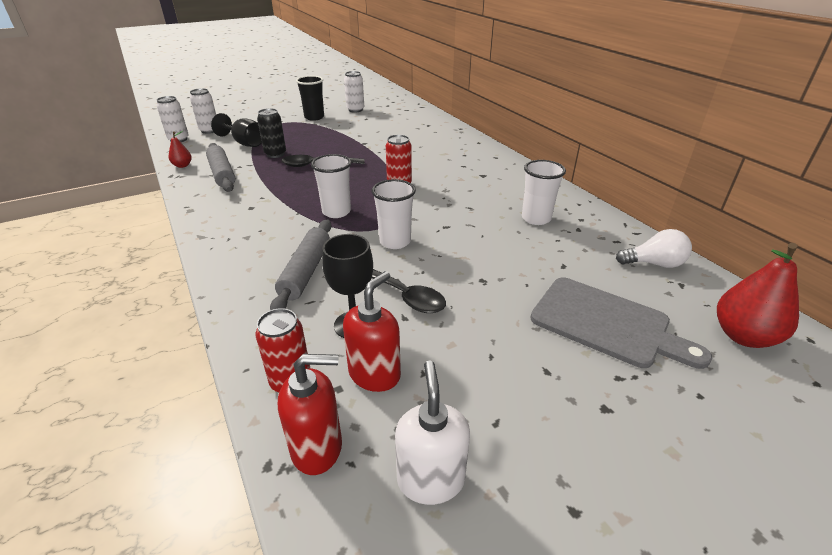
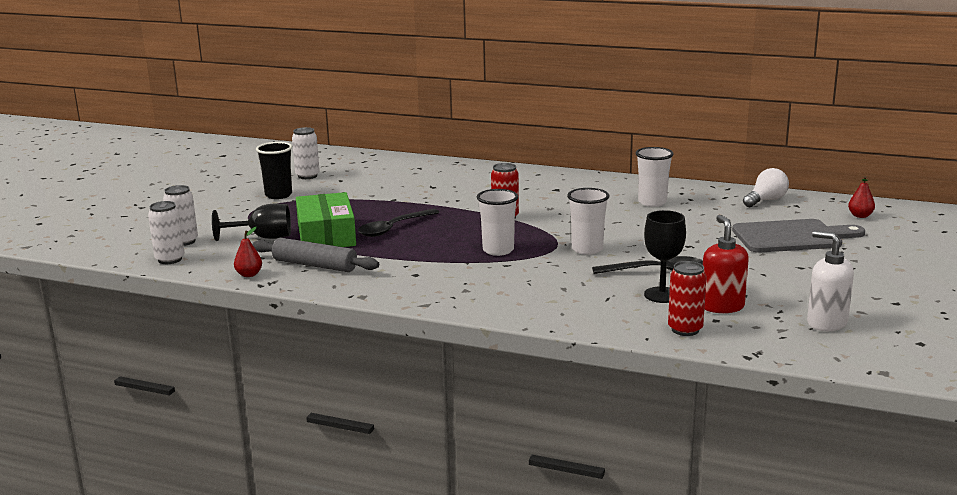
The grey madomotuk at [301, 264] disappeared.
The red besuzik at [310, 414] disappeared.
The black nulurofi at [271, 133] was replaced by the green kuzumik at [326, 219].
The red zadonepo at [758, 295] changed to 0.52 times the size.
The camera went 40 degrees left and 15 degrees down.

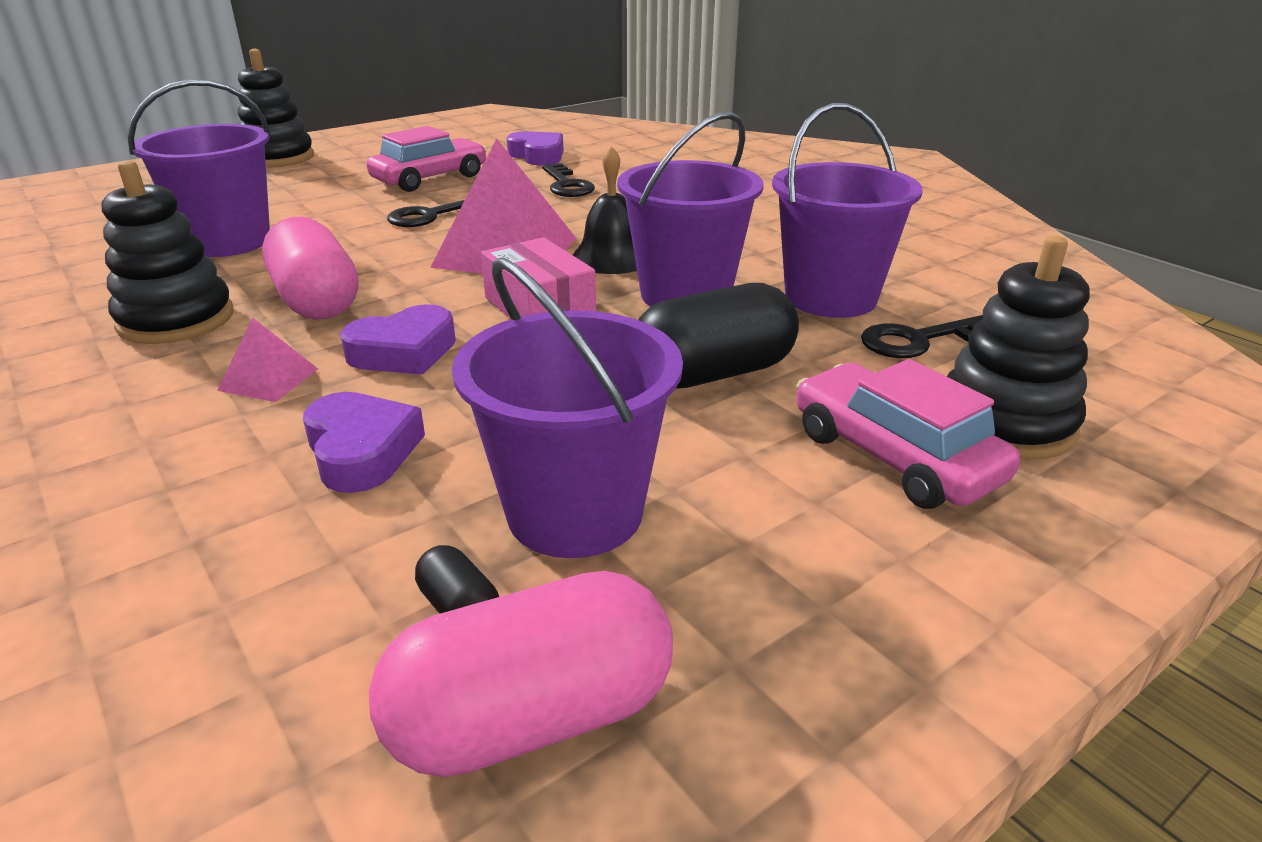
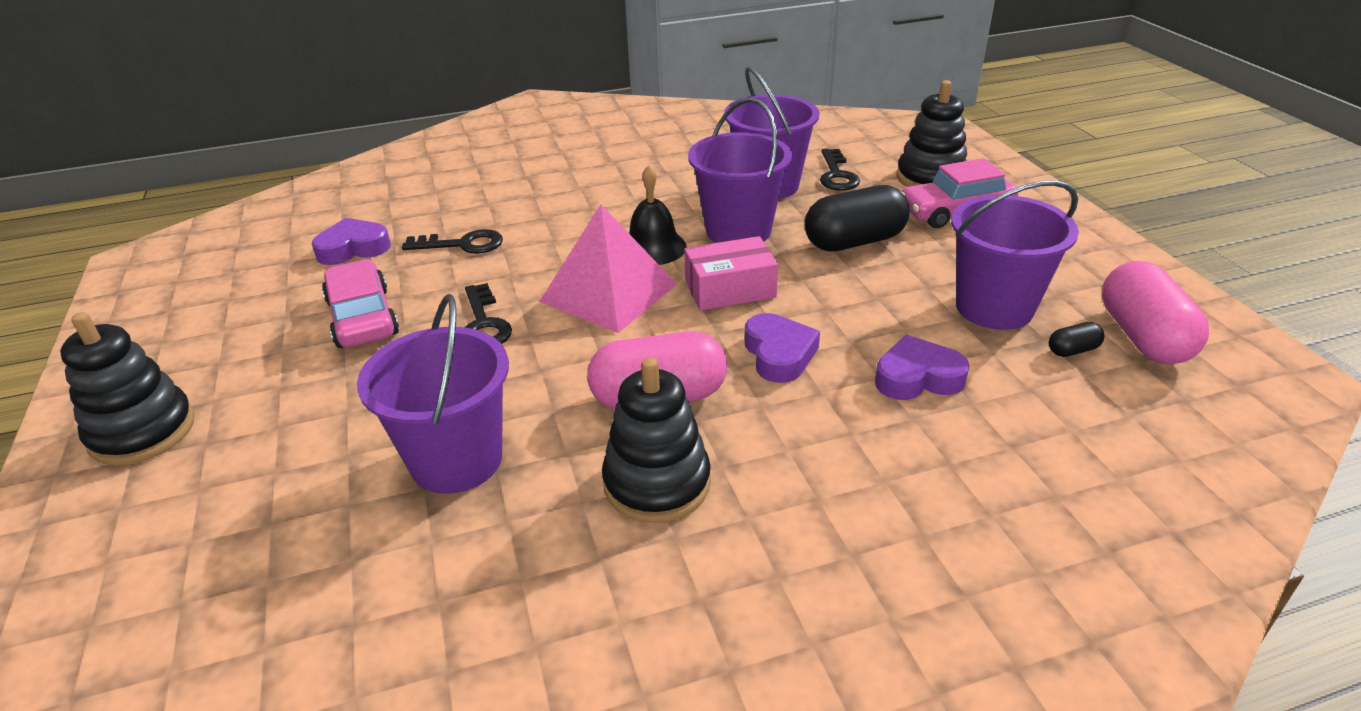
The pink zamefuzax at [267, 359] disappeared.
The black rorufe at [718, 336] turned 75 degrees clockwise.
The camera went 70 degrees left and 5 degrees up.

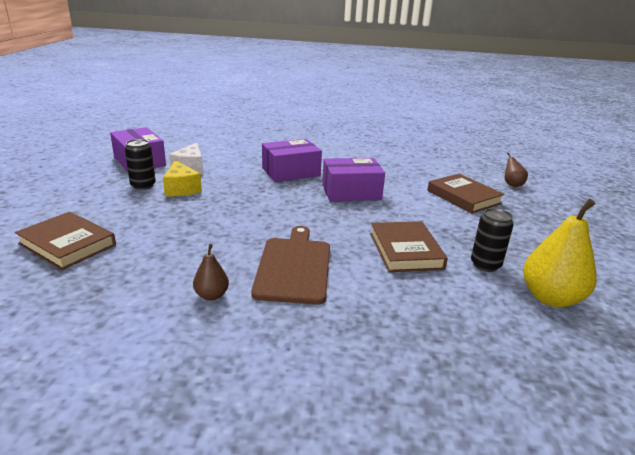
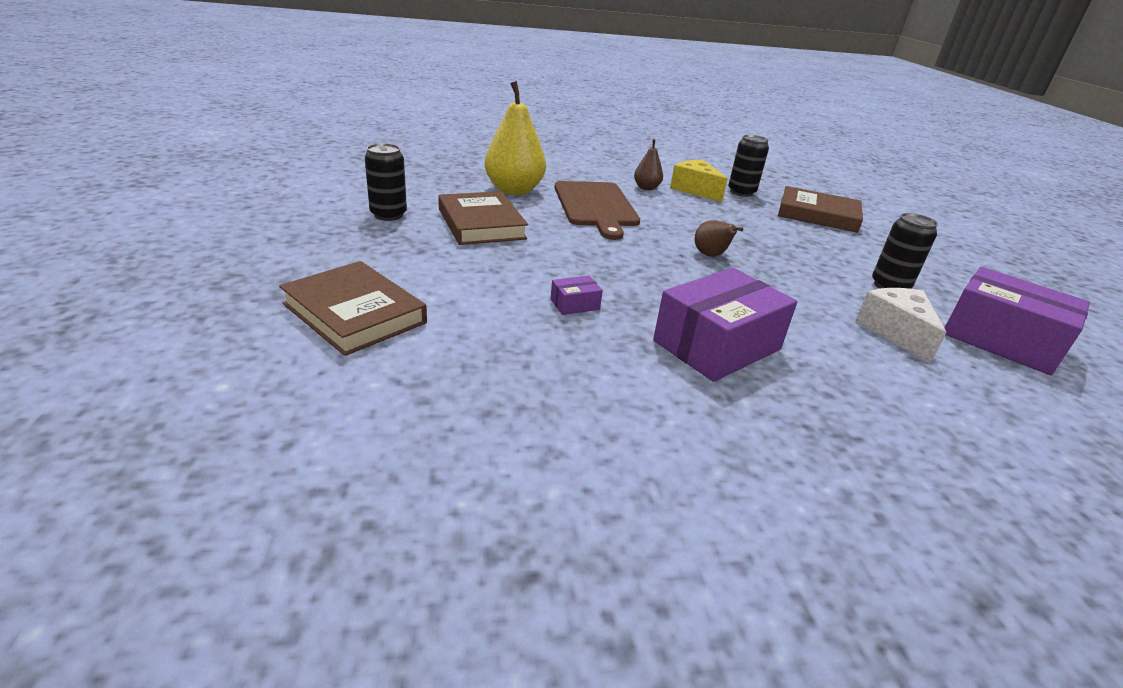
The black nulurofi at [748, 166] appeared.
The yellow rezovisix moved from [182, 178] to [699, 181].
The brown zadonepo moved from [516, 170] to [719, 238].
The yellow zadonepo moved from [559, 253] to [515, 138].
The purple kuzumik at [353, 180] changed to 0.42 times the size.
The camera went 165 degrees right and 5 degrees up.

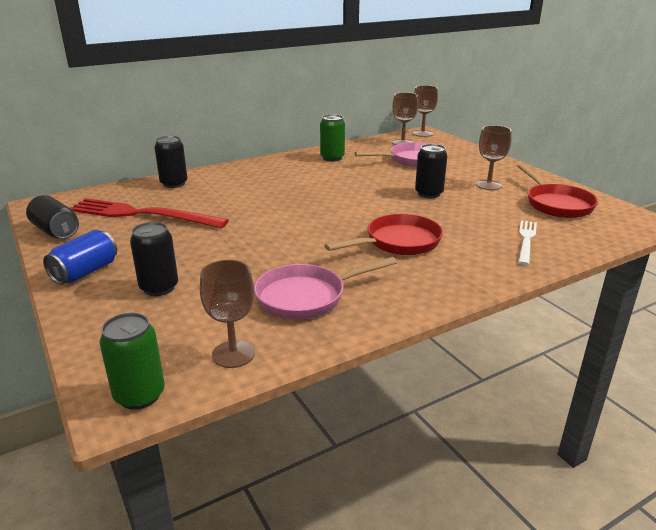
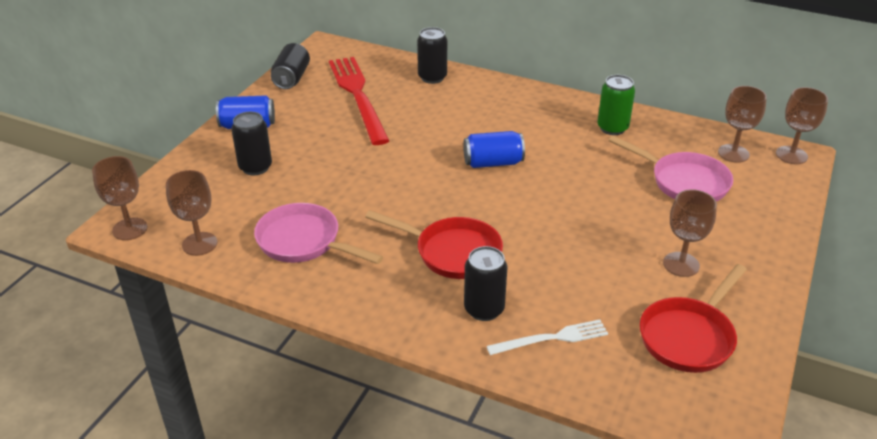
The blue nulurofi at [494, 149] appeared.
The black nulurofi moved from [431, 171] to [486, 283].
The green nulurofi at [132, 361] was replaced by the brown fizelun at [120, 198].
The camera went 55 degrees right and 10 degrees up.

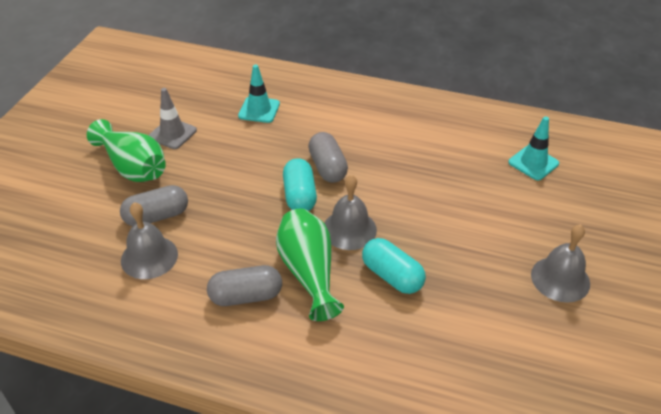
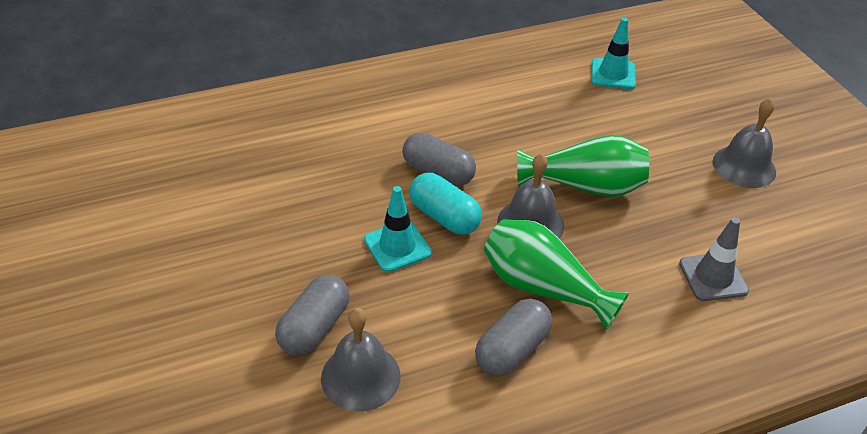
The turquoise rorufe at [394, 266] disappeared.
The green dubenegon moved from [126, 150] to [583, 166].
The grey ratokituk moved from [173, 118] to [714, 259].
The turquoise ratokituk moved from [259, 94] to [398, 229].
The camera went 40 degrees left and 0 degrees up.

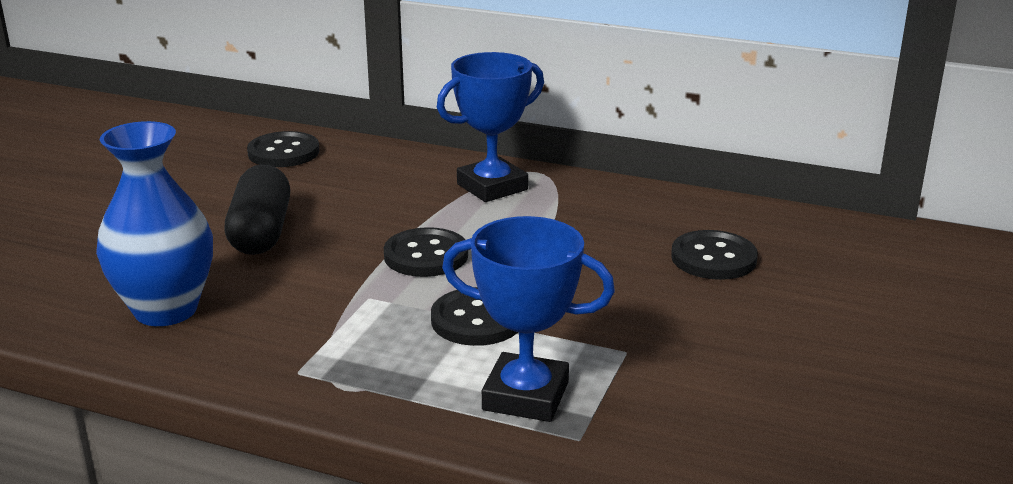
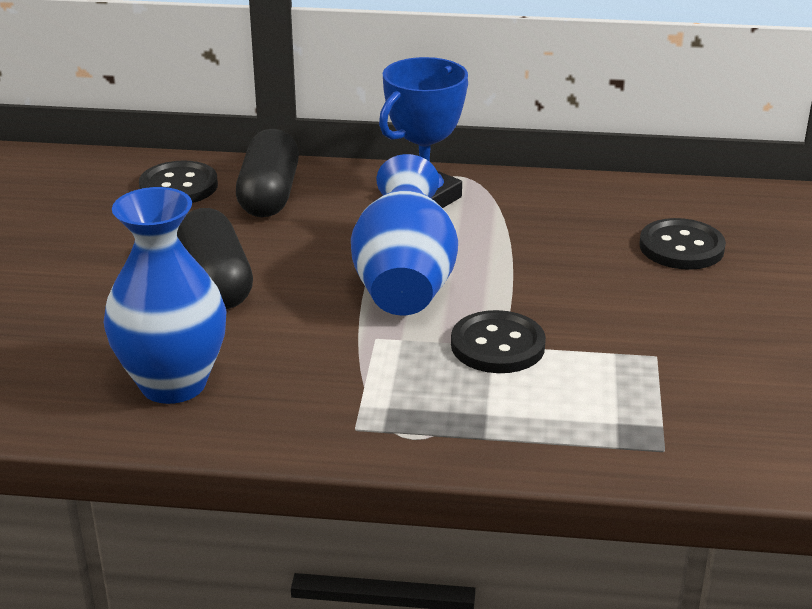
The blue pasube at [528, 319] disappeared.
The black rorufe at [267, 173] appeared.
The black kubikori at [426, 252] was replaced by the blue dubenegon at [404, 234].
The camera went 15 degrees left and 5 degrees up.

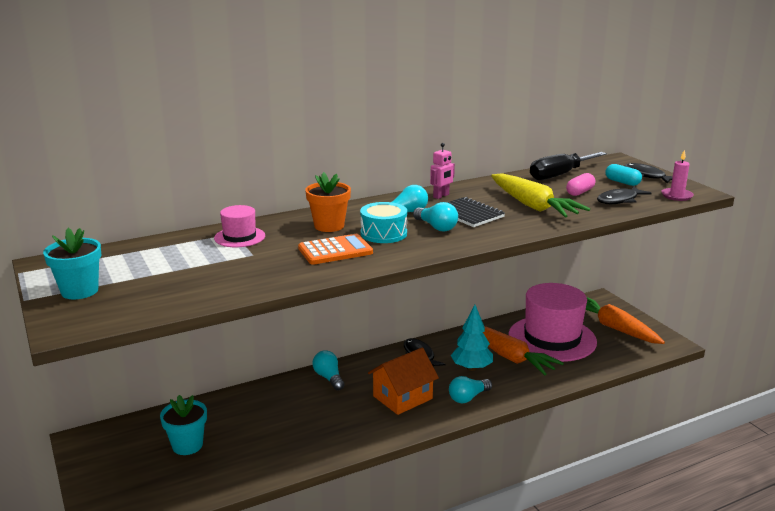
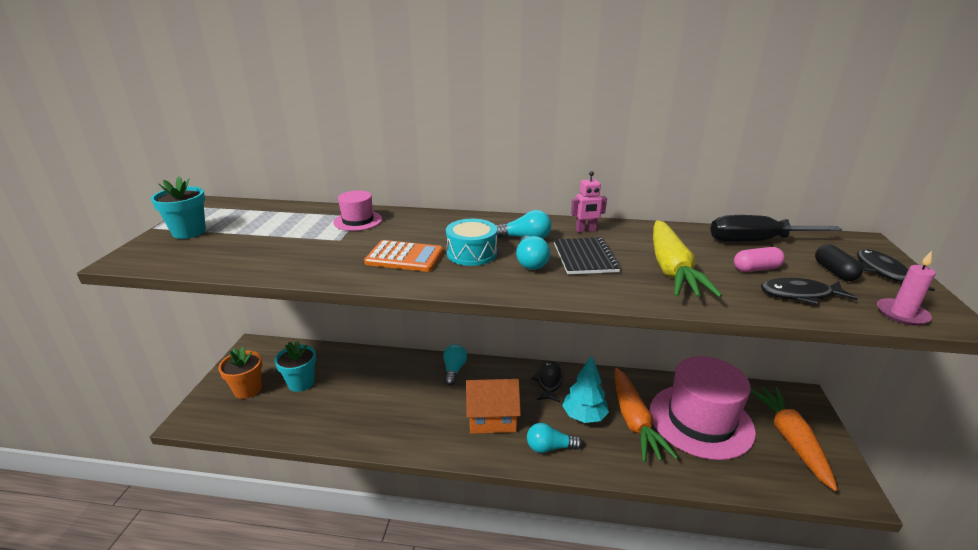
The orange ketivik moved from [328, 202] to [240, 373].
The turquoise rorufe at [623, 175] became the black rorufe at [839, 263].
The camera went 35 degrees right and 5 degrees up.

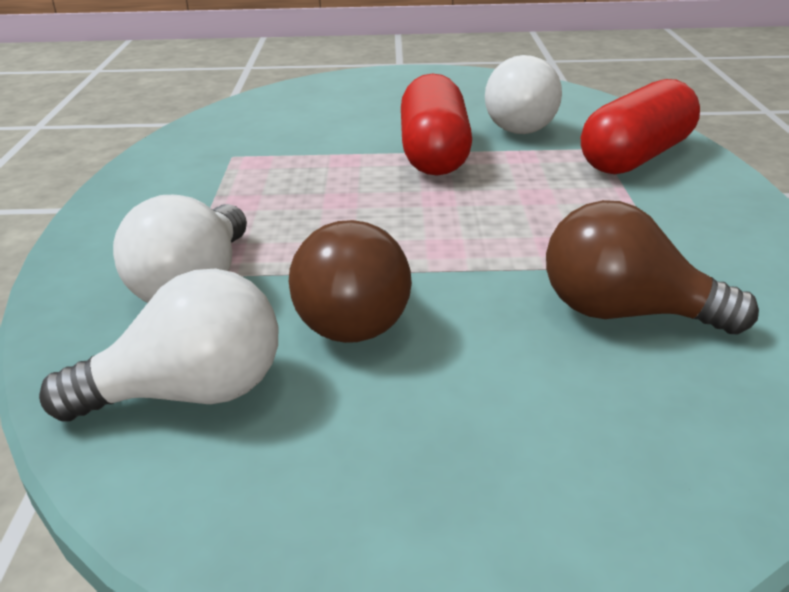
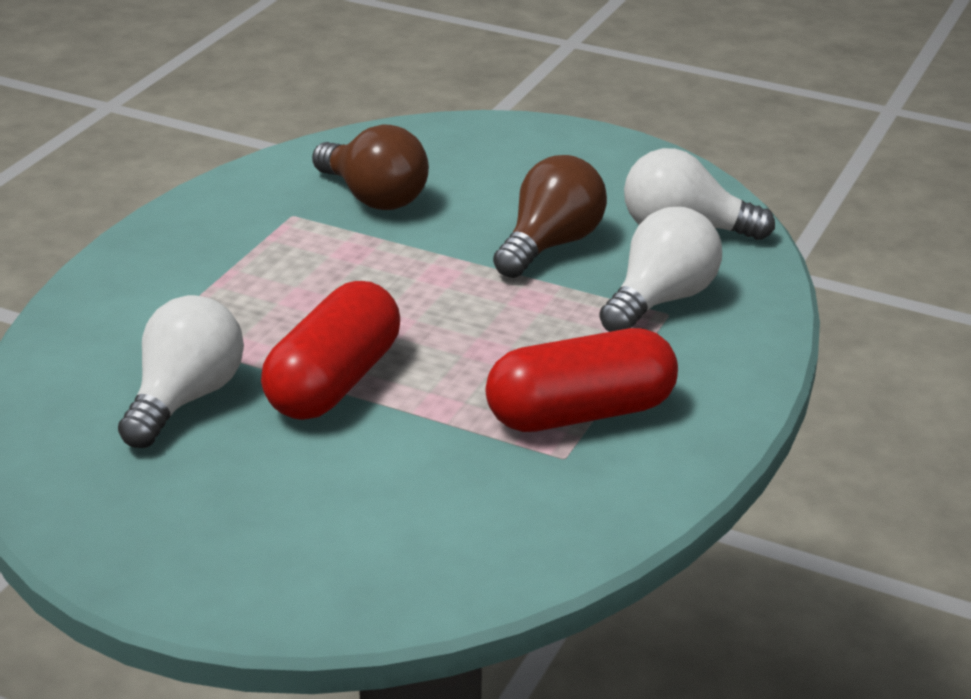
The red rorufe moved from [640, 126] to [582, 380].
The camera went 155 degrees left and 0 degrees up.

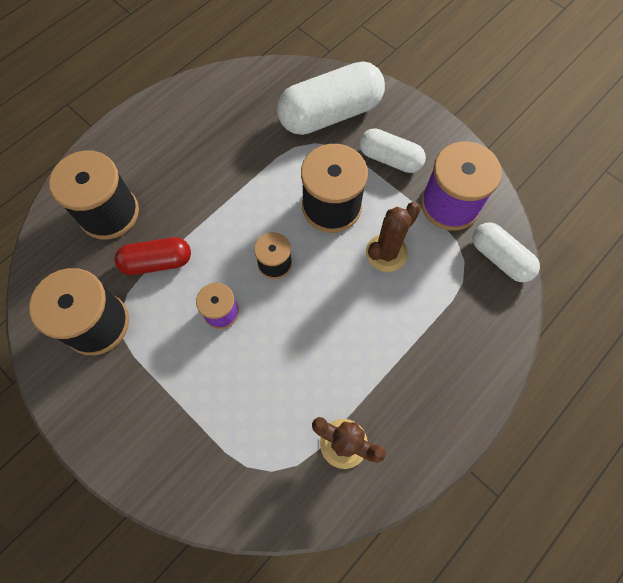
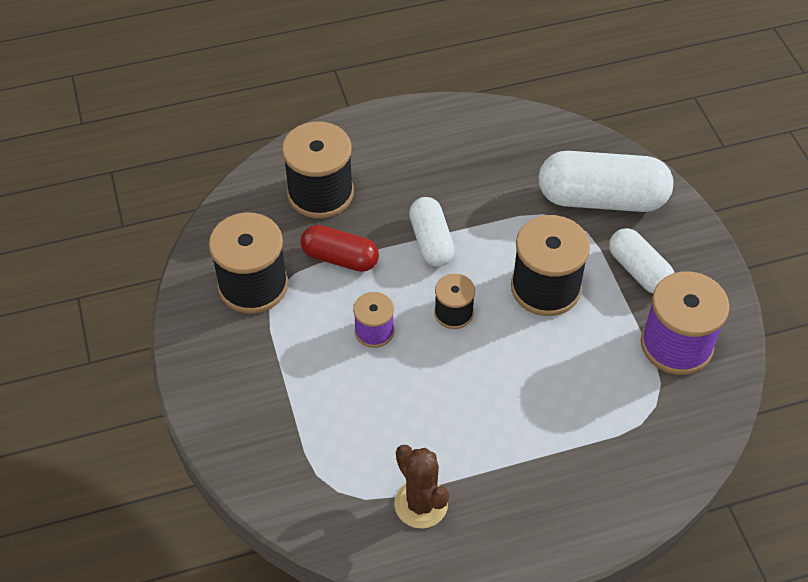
The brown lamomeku at [393, 237] disappeared.
The white rorufe moved from [506, 252] to [432, 232].
The camera went 30 degrees right and 15 degrees down.

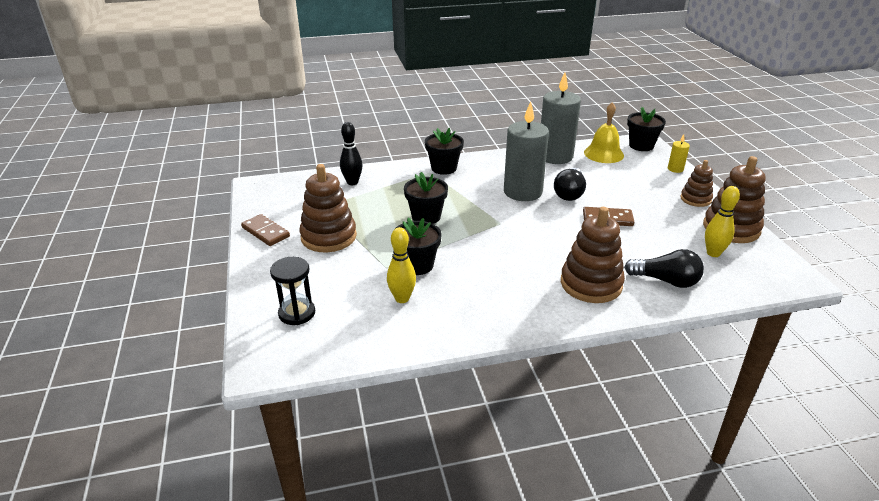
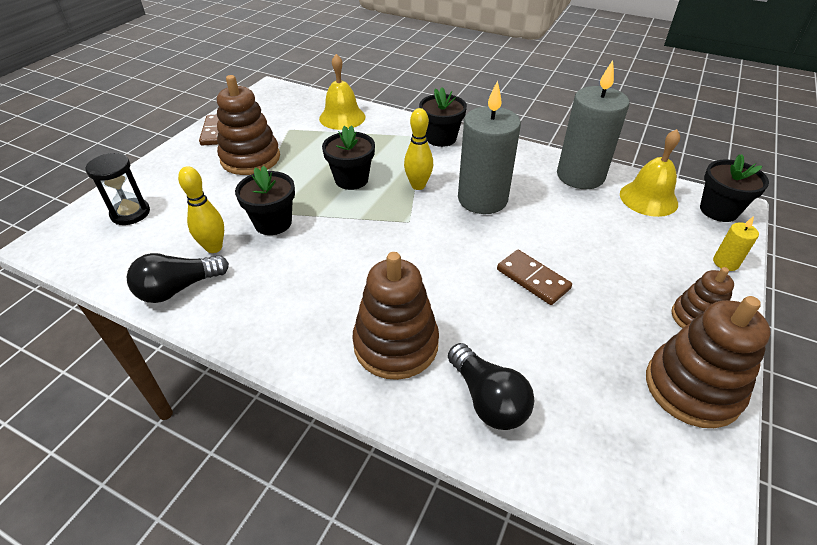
The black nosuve moved from [570, 184] to [178, 278].
The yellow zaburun moved from [722, 221] to [418, 149].
The black zaburun at [351, 153] was replaced by the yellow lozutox at [342, 92].
The camera went 40 degrees right and 10 degrees up.

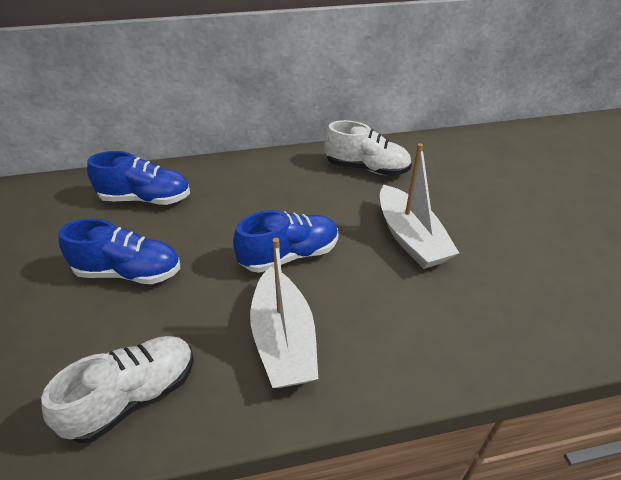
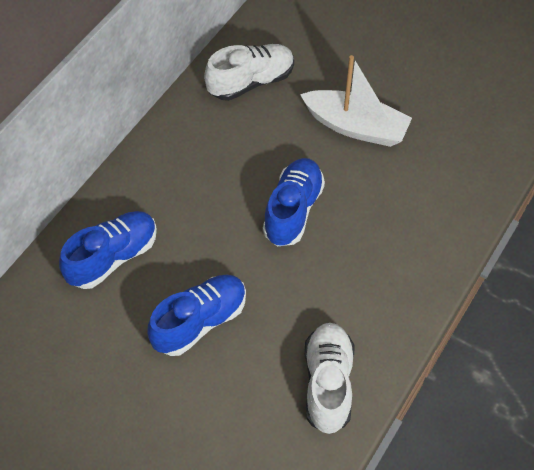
The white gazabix at [284, 313] disappeared.
The camera went 45 degrees left and 15 degrees up.

